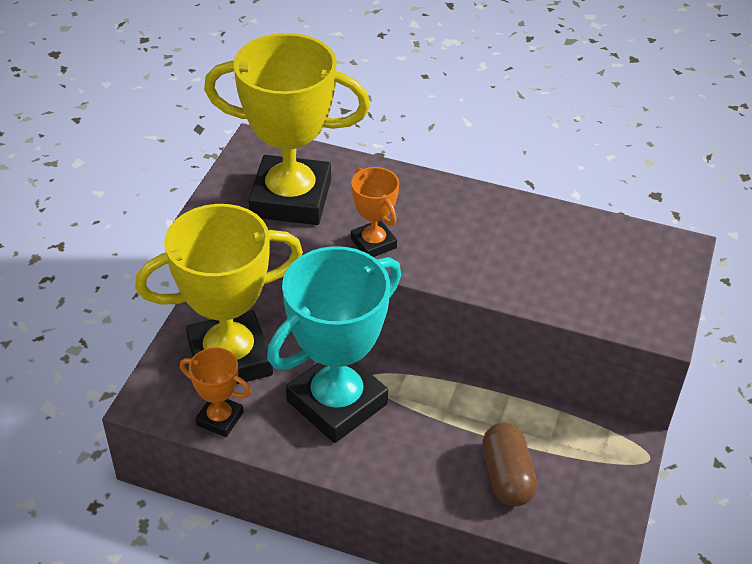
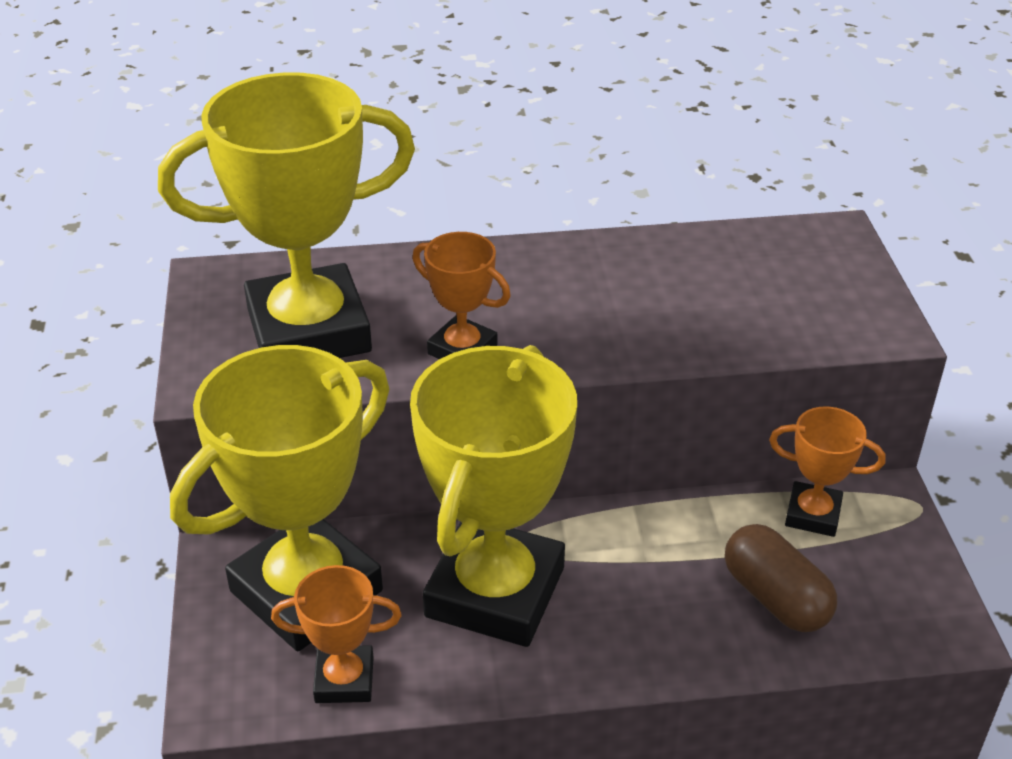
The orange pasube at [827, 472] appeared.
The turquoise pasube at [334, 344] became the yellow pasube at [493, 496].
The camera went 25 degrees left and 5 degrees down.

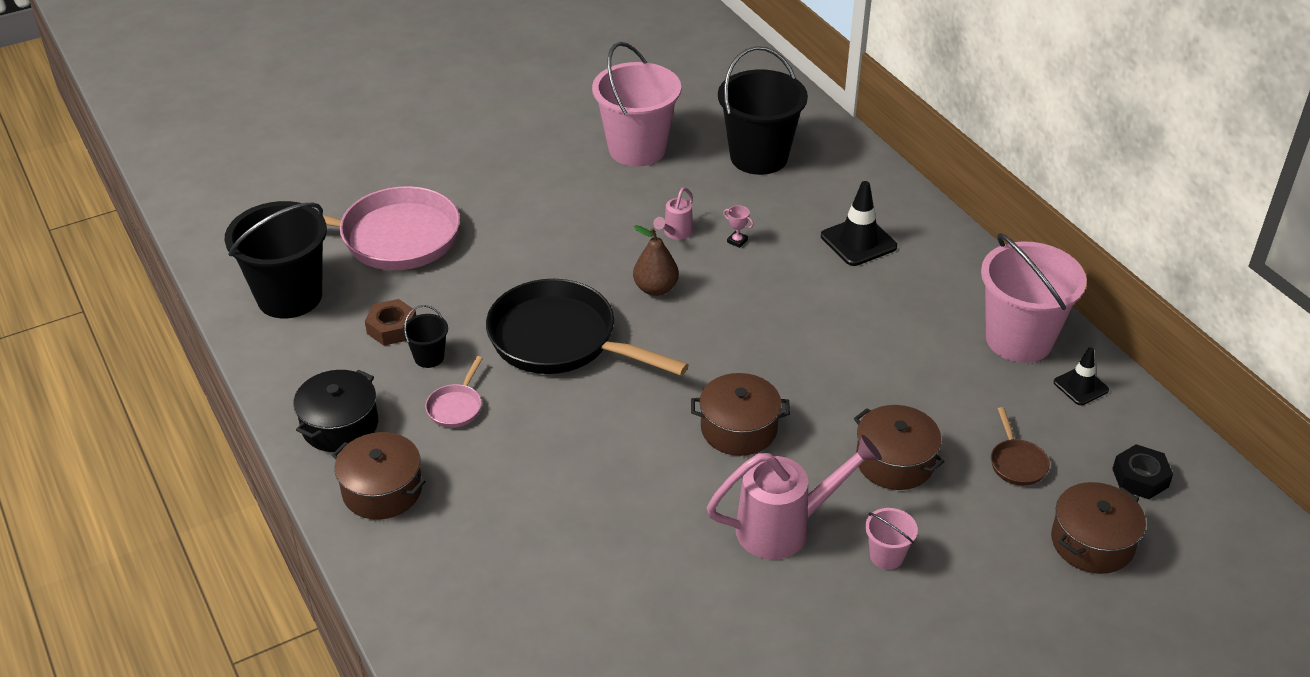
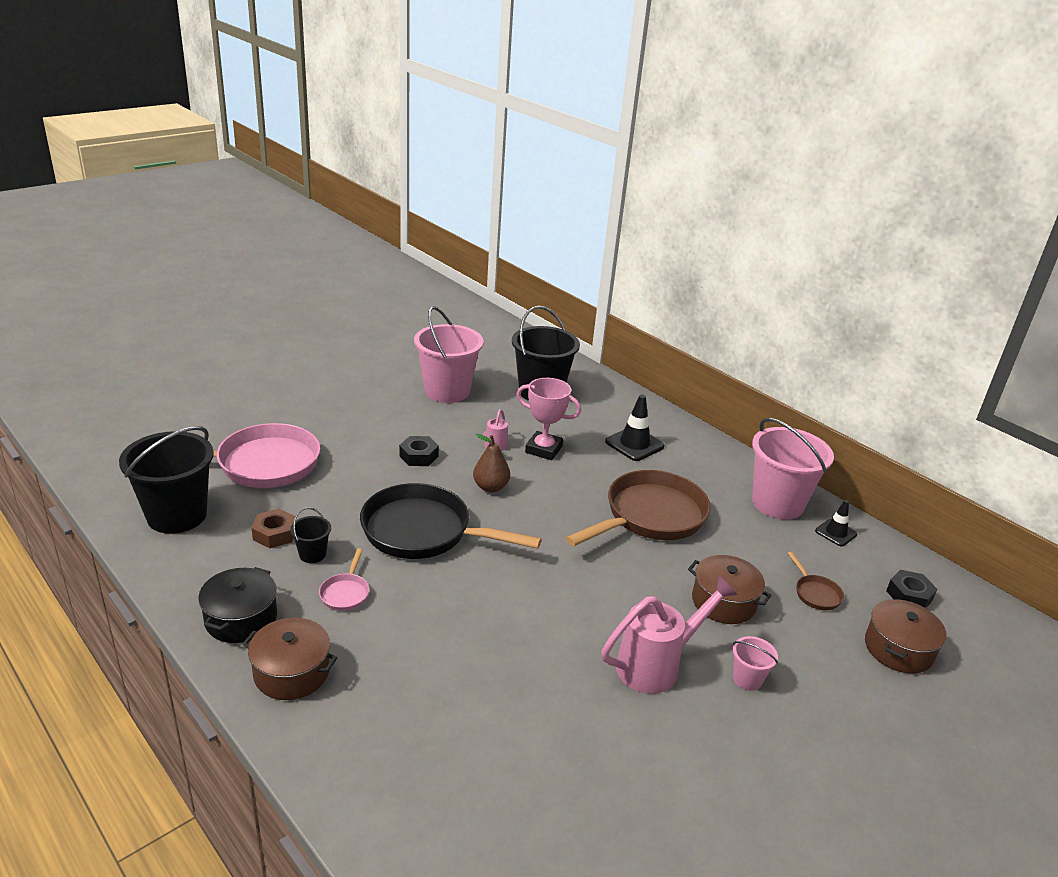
The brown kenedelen at [740, 414] disappeared.
The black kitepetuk at [419, 451] appeared.
The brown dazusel at [638, 508] appeared.
The pink pasube at [738, 226] changed to 2.44 times the size.
The camera went 15 degrees left and 10 degrees down.

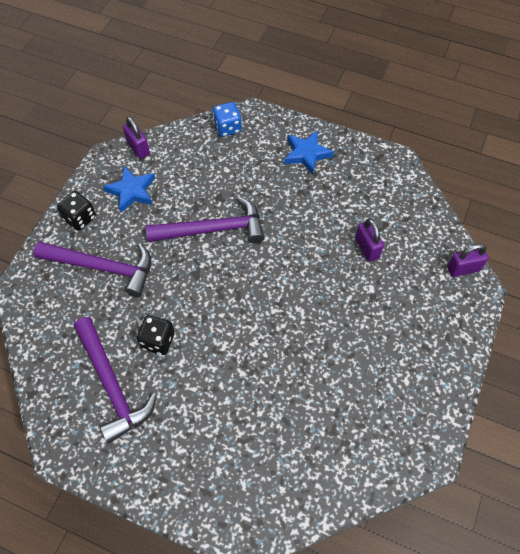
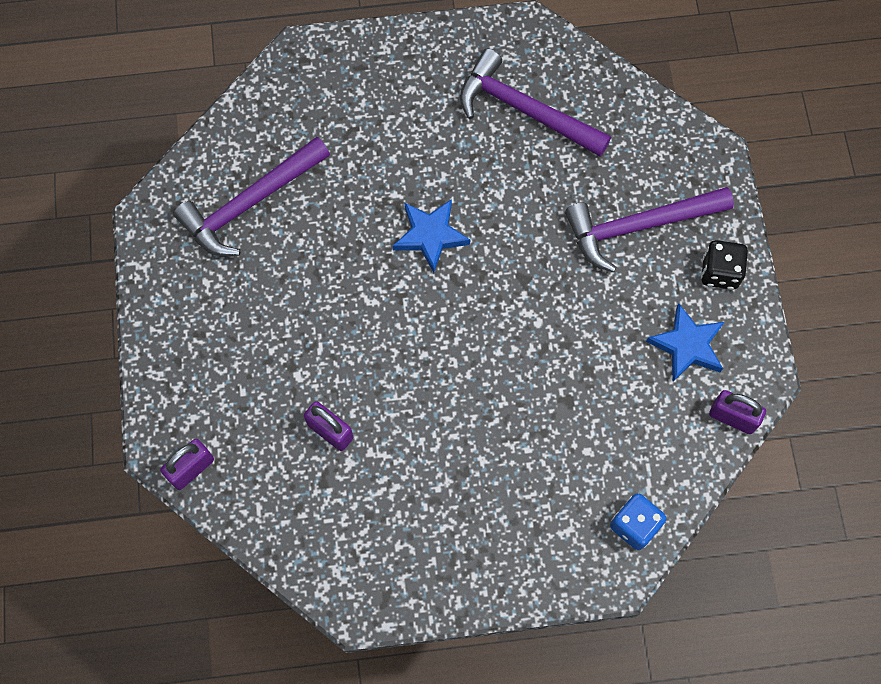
The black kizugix at [156, 335] disappeared.
The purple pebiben moved from [205, 220] to [252, 196].
The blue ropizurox moved from [309, 153] to [431, 236].
The camera went 150 degrees right and 10 degrees up.

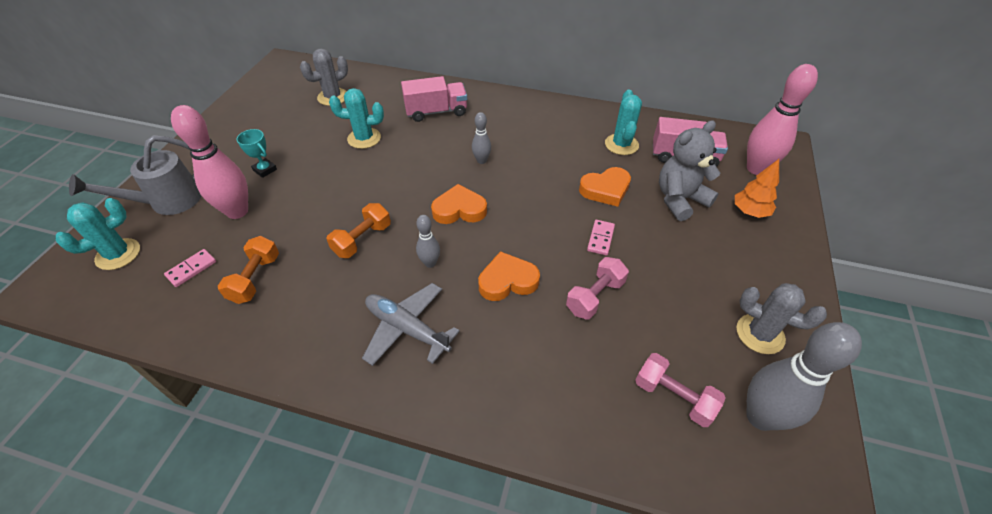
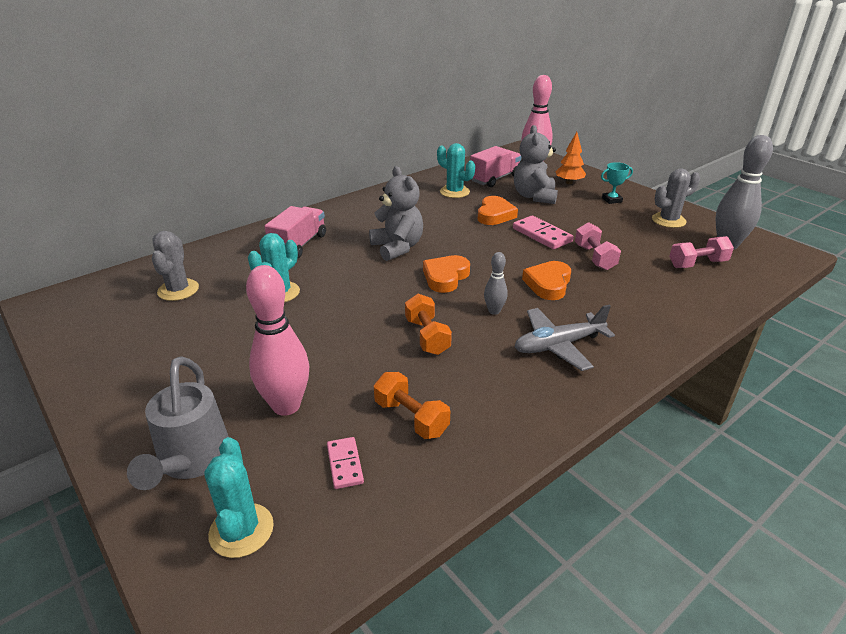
The turquoise pasube moved from [257, 153] to [617, 183].
The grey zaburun at [481, 138] was replaced by the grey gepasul at [396, 213].
The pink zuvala at [601, 238] changed to 1.63 times the size.
The camera went 55 degrees left and 15 degrees down.

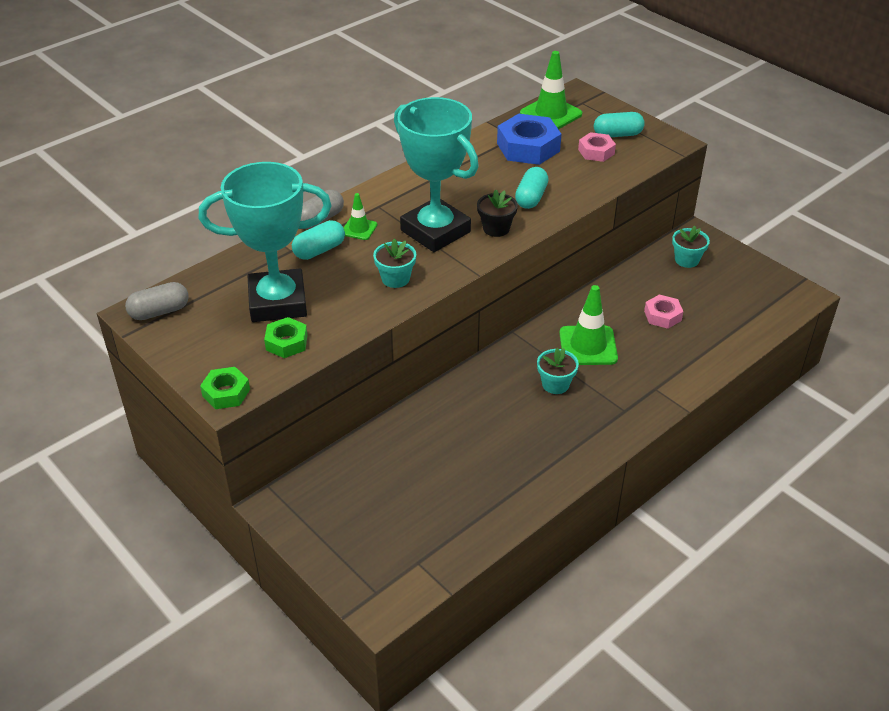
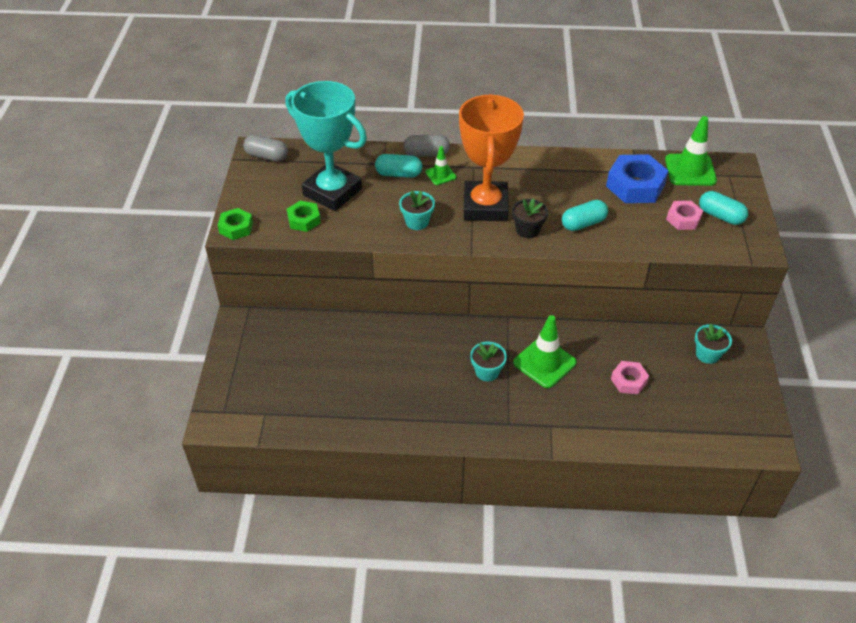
The turquoise pasube at [436, 174] became the orange pasube at [491, 157].
The camera went 45 degrees right and 5 degrees up.

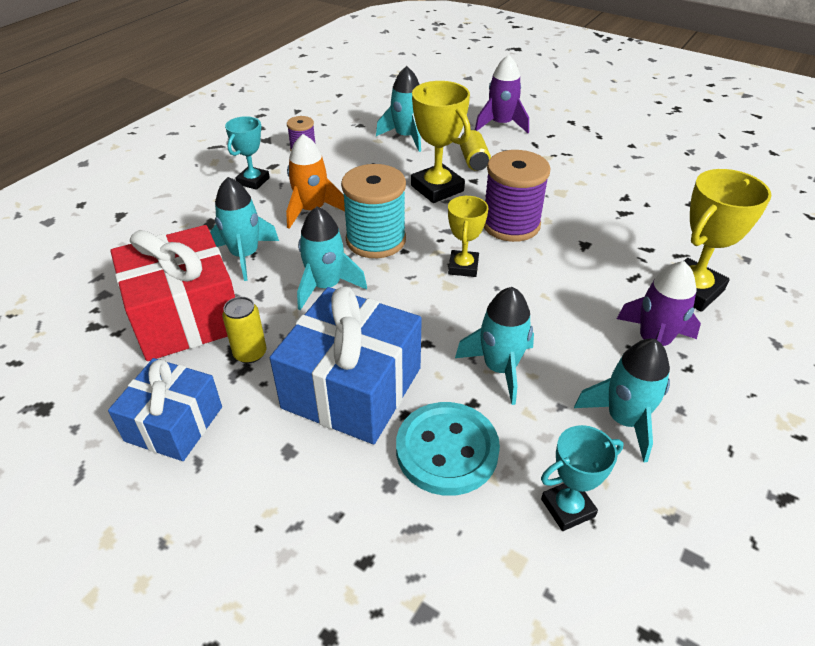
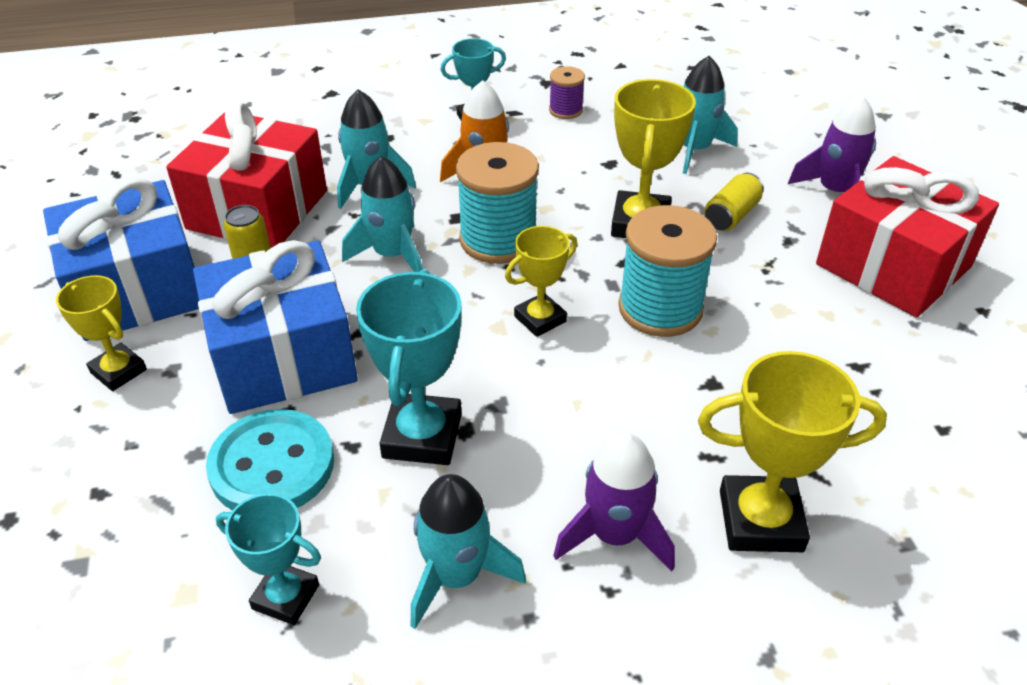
The yellow pasube at [101, 333] appeared.
The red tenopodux at [907, 236] appeared.
The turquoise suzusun at [494, 346] was replaced by the turquoise pasube at [409, 367].
The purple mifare at [517, 196] became the turquoise mifare at [667, 271].
The blue tenopodux at [165, 409] changed to 1.57 times the size.
The camera went 45 degrees right and 0 degrees up.

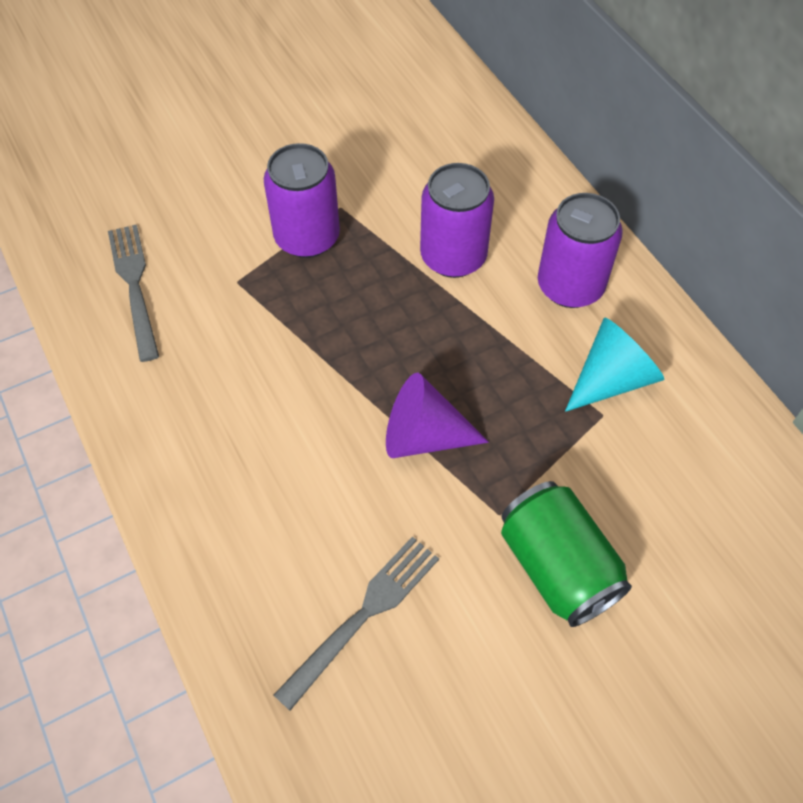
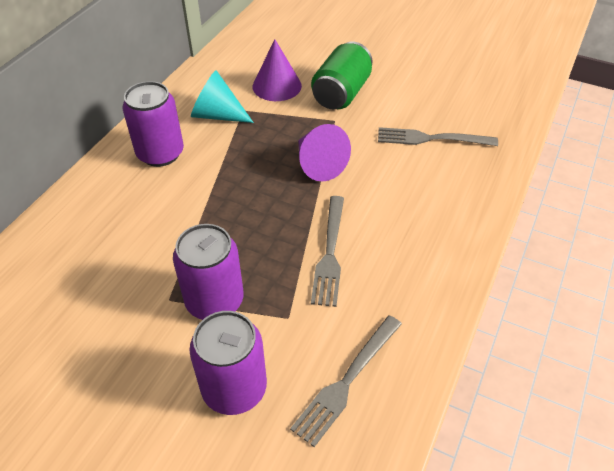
The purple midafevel at [277, 70] appeared.
The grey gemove at [327, 251] appeared.
The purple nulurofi moved from [457, 220] to [228, 363].
The camera went 125 degrees left and 10 degrees down.

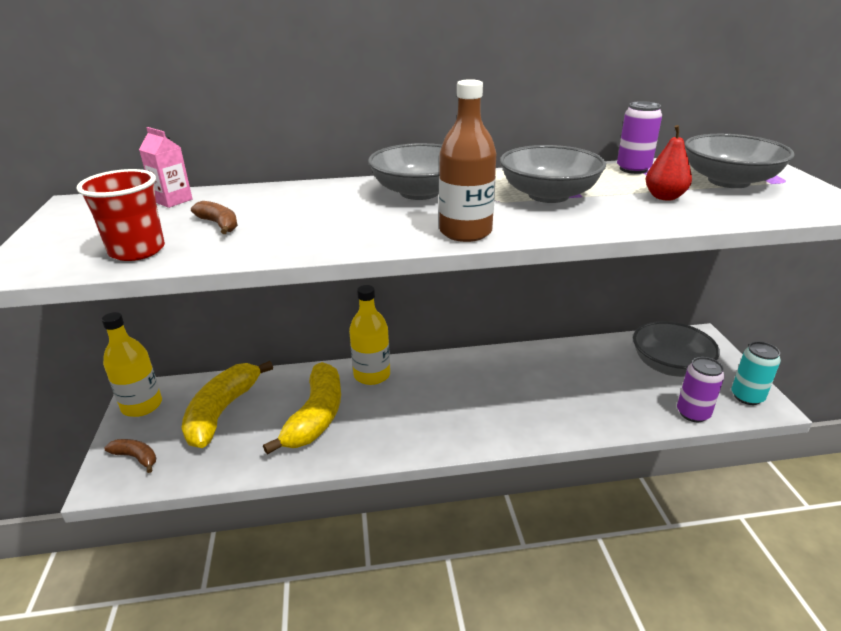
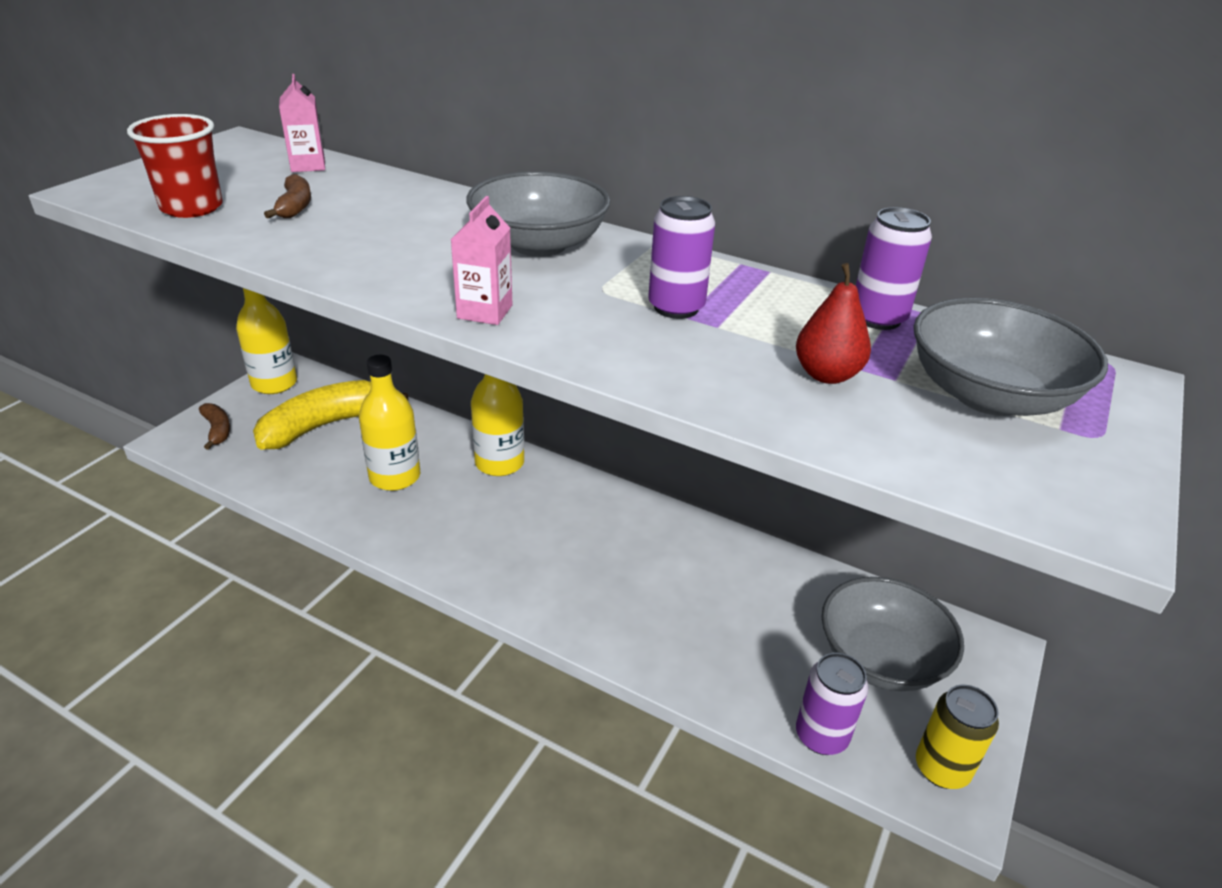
The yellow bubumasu at [302, 408] was replaced by the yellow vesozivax at [389, 423].
The brown vesozivax at [468, 160] was replaced by the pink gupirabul at [482, 260].
The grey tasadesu at [553, 174] was replaced by the purple nulurofi at [681, 257].
The turquoise nulurofi at [756, 373] became the yellow nulurofi at [957, 737].
The camera went 35 degrees right and 5 degrees up.

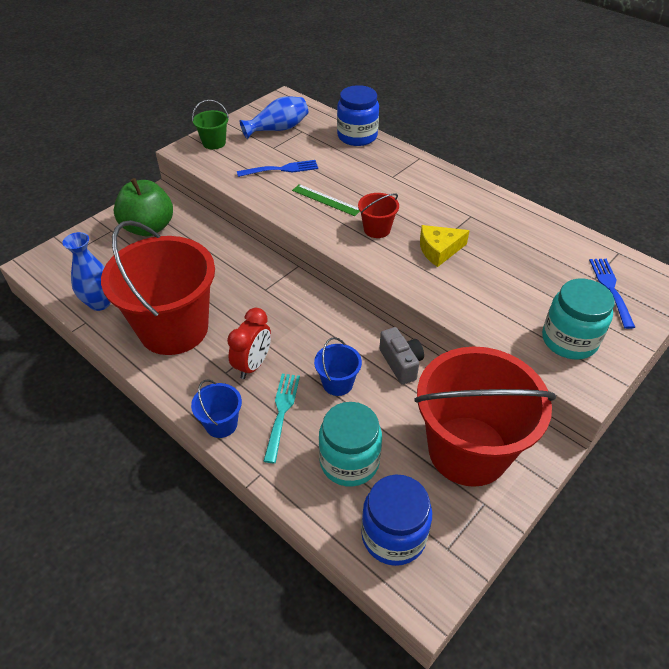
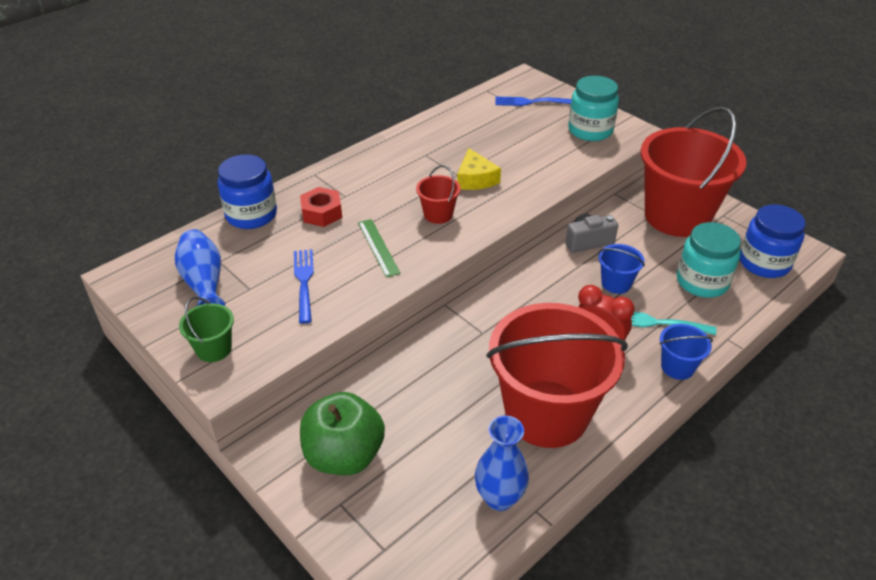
The red kitepetuk at [321, 207] appeared.
The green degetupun at [326, 200] turned 60 degrees counterclockwise.
The camera went 85 degrees left and 5 degrees down.

